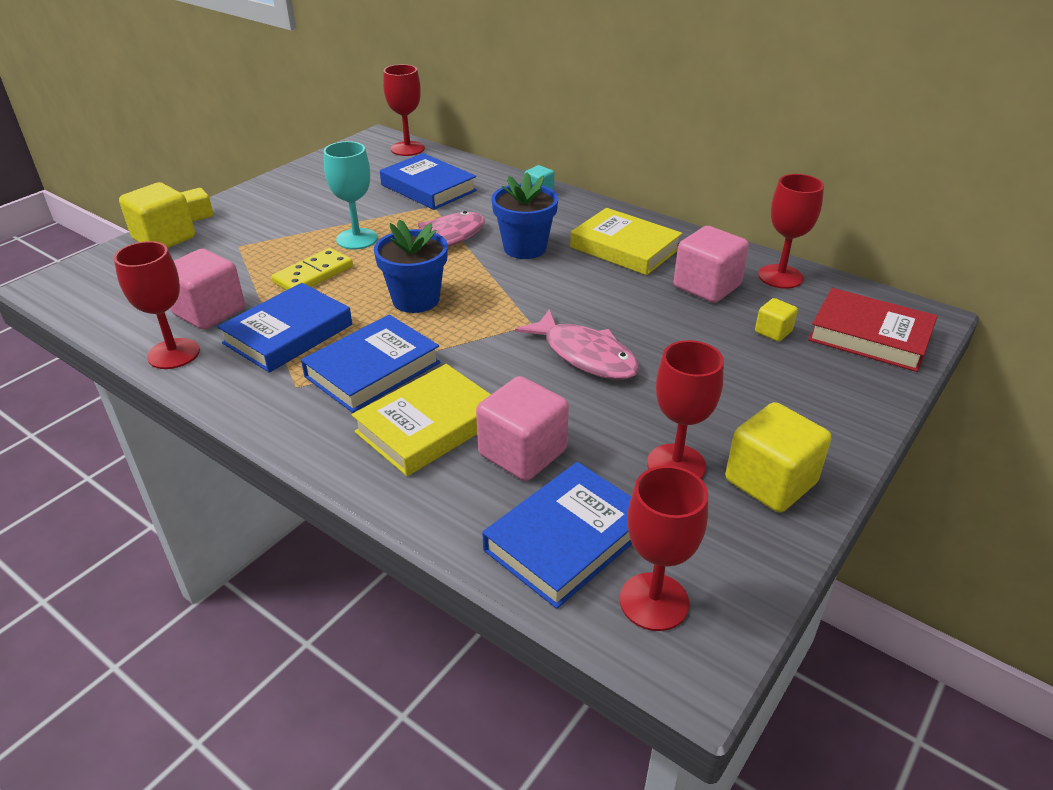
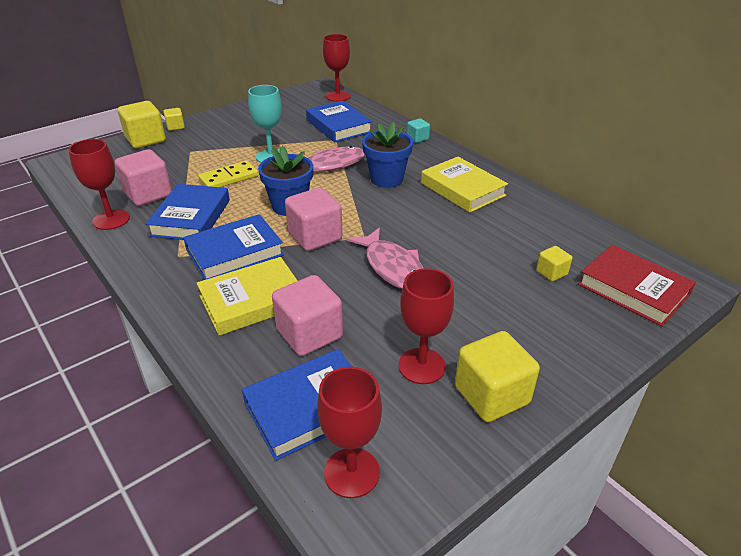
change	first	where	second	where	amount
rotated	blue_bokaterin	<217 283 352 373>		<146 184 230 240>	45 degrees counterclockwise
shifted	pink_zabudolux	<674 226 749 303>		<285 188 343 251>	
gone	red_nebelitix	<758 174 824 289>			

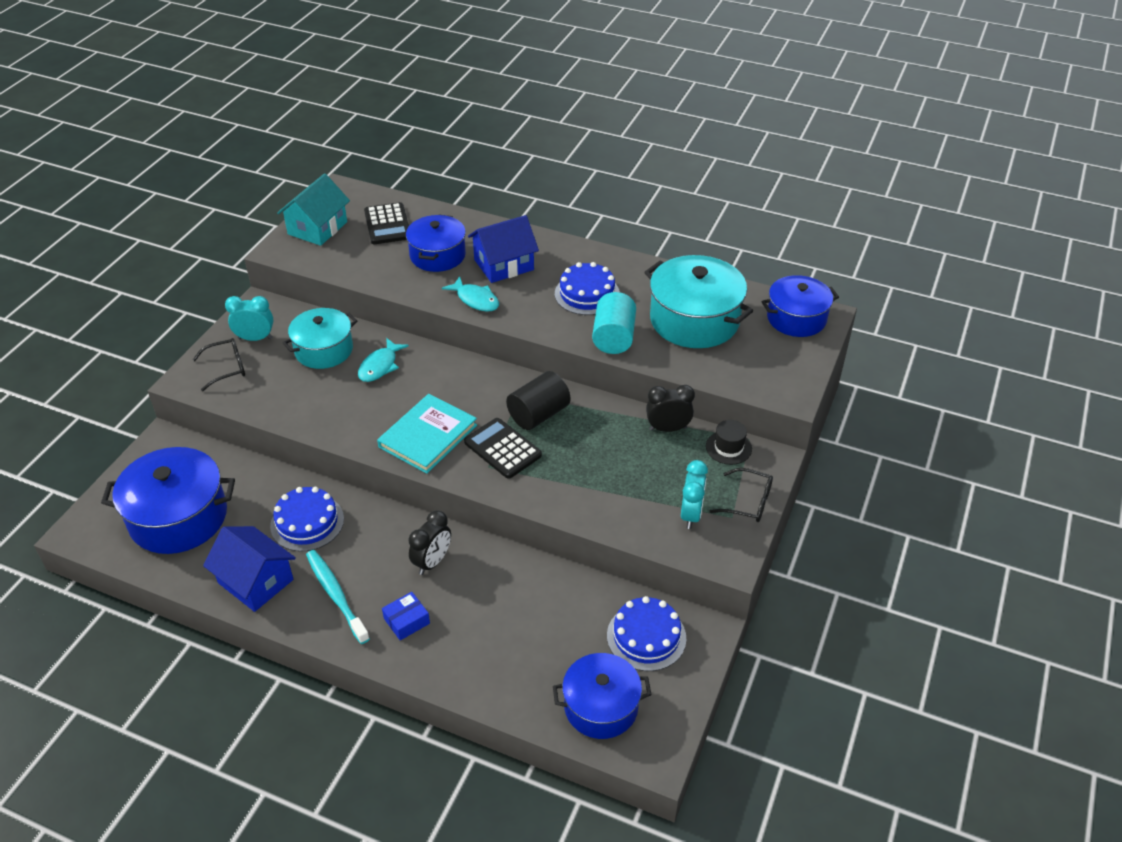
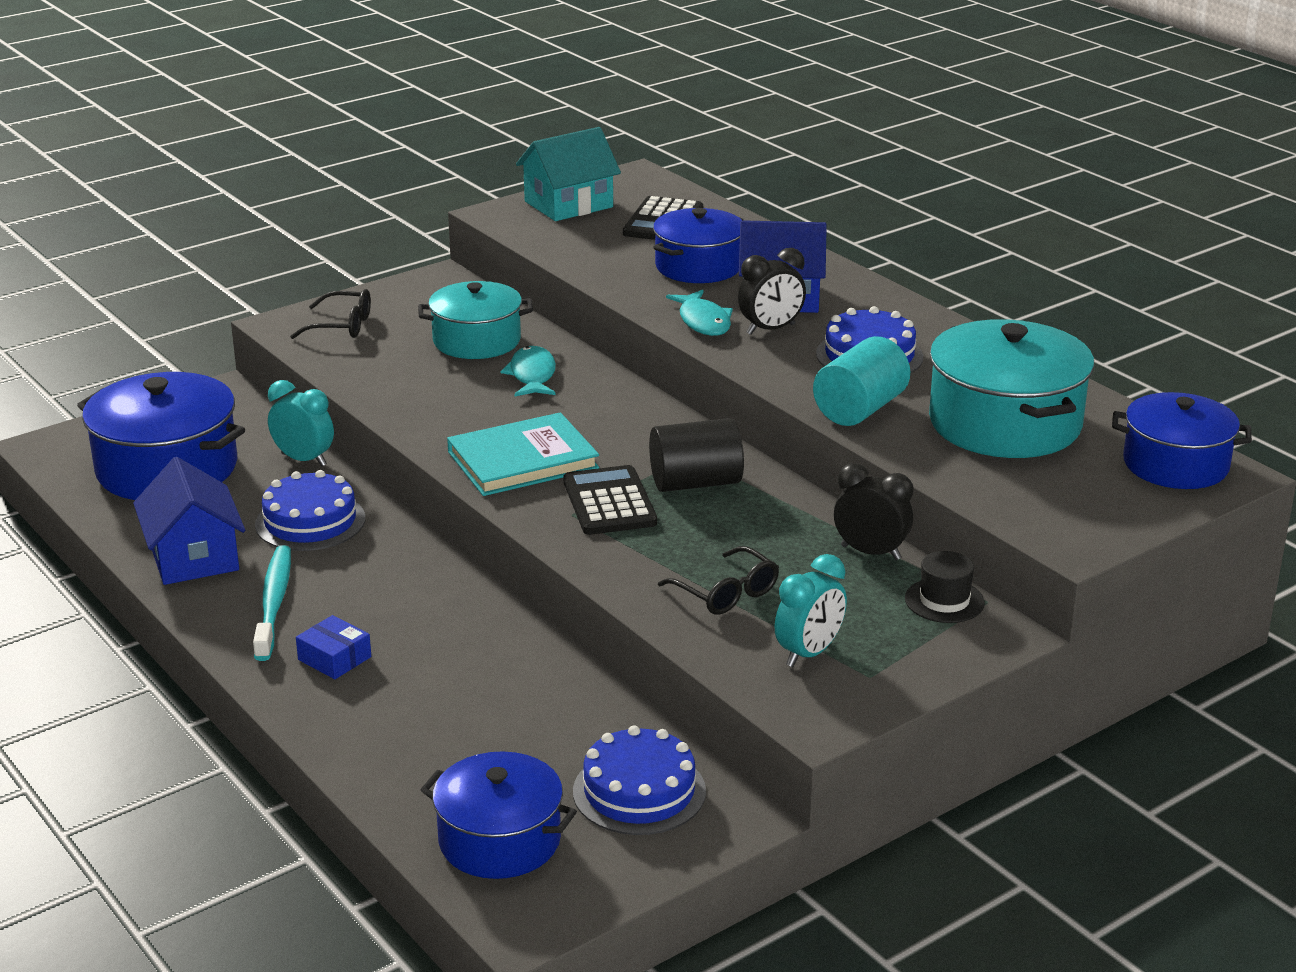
change	first	where	second	where	amount
shifted	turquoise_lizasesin	<225 296 274 341>		<268 380 334 466>	
rotated	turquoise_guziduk	<358 338 409 382>		<500 346 556 397>	120 degrees clockwise
rotated	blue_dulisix	<382 592 430 640>		<296 615 371 679>	45 degrees clockwise
shifted	black_lizasesin	<409 510 451 575>		<738 248 806 335>	
shifted	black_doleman	<710 468 773 522>		<658 546 779 615>	

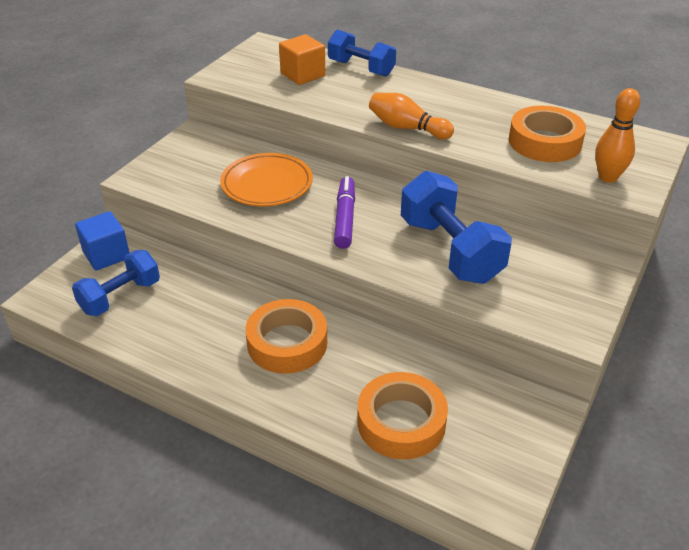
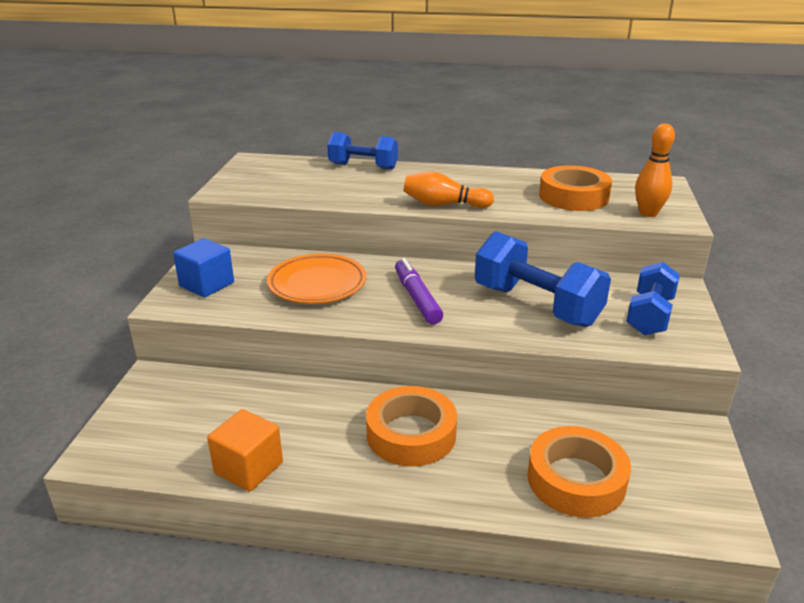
change	first	where	second	where	amount
shifted	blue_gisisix	<72 250 160 316>		<626 262 680 335>	
shifted	blue_zabudolux	<75 211 130 271>		<173 238 234 298>	
shifted	orange_zabudolux	<279 34 325 85>		<207 409 283 492>	

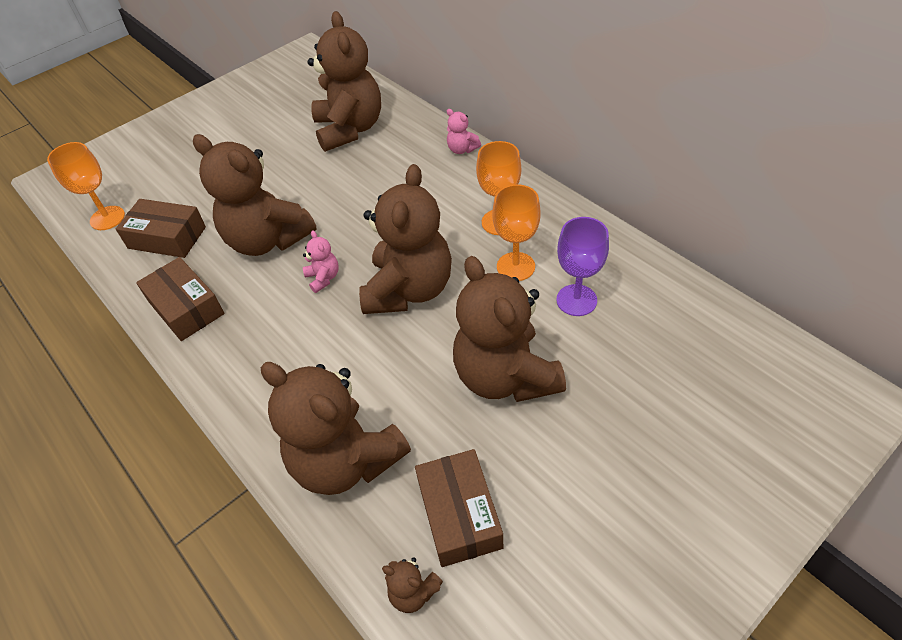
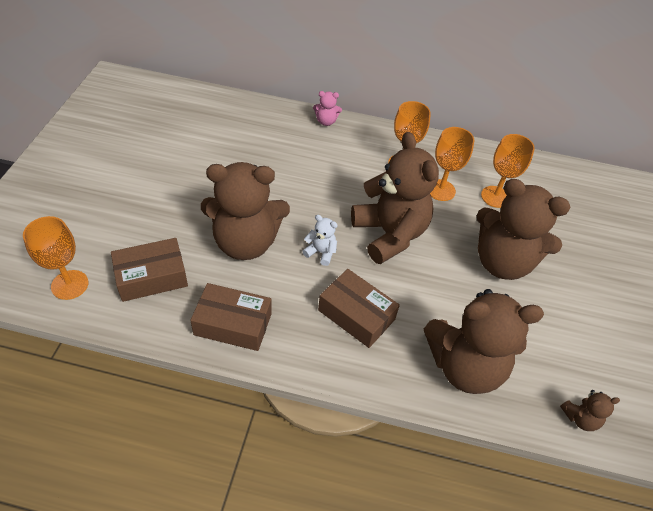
change	first	where	second	where	amount
repainted	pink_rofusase	<303 230 339 293>	white_rofusase	<302 215 338 266>	
gone	brown_rofusase	<308 11 381 152>			
shifted	brown_dulisix	<415 449 503 567>		<318 269 400 348>	
repainted	purple_nebelitix	<556 217 609 316>	orange_nebelitix	<481 134 535 208>	

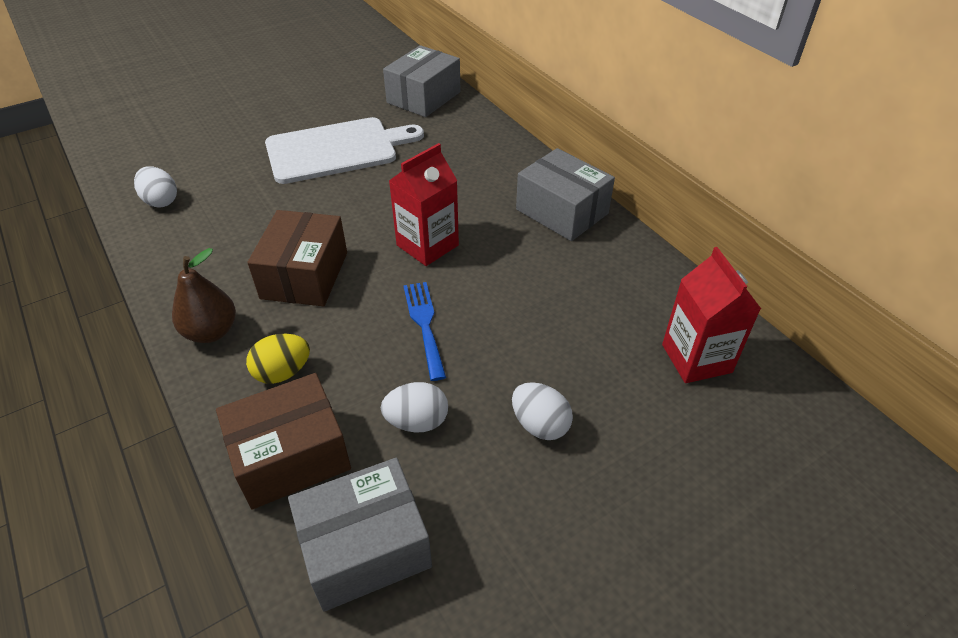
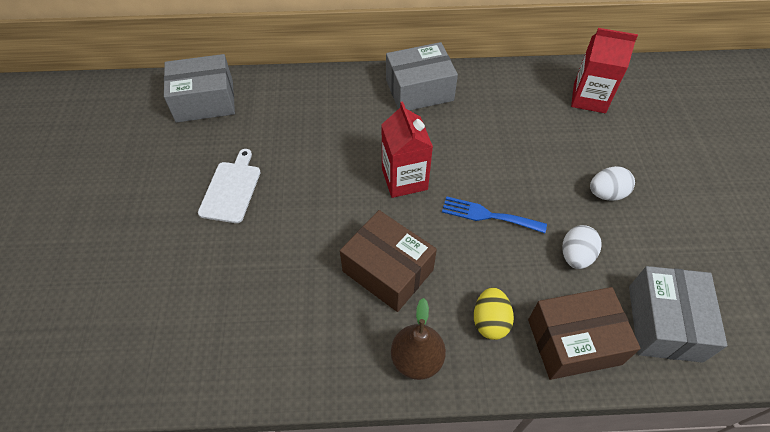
change	first	where	second	where	amount
gone	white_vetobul	<134 166 177 208>			
rotated	brown_dulisix	<216 373 351 510>		<528 287 641 380>	75 degrees clockwise
scaled	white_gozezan	<265 117 424 184>		<198 149 261 223>	x0.57
rotated	grey_dulisix	<383 45 461 117>		<164 54 235 123>	75 degrees counterclockwise

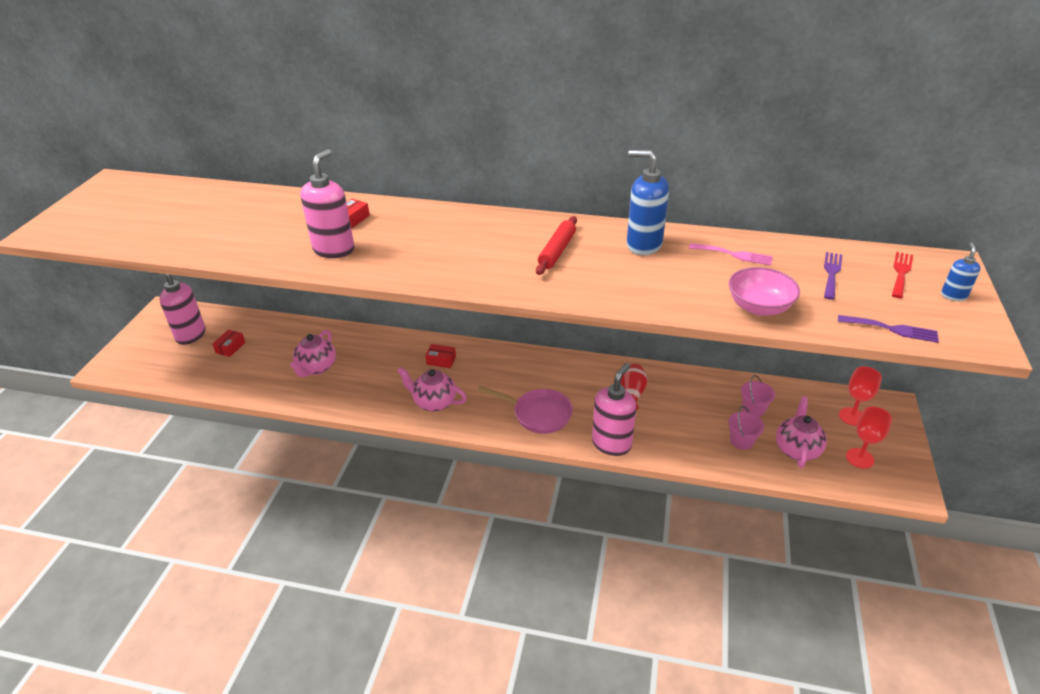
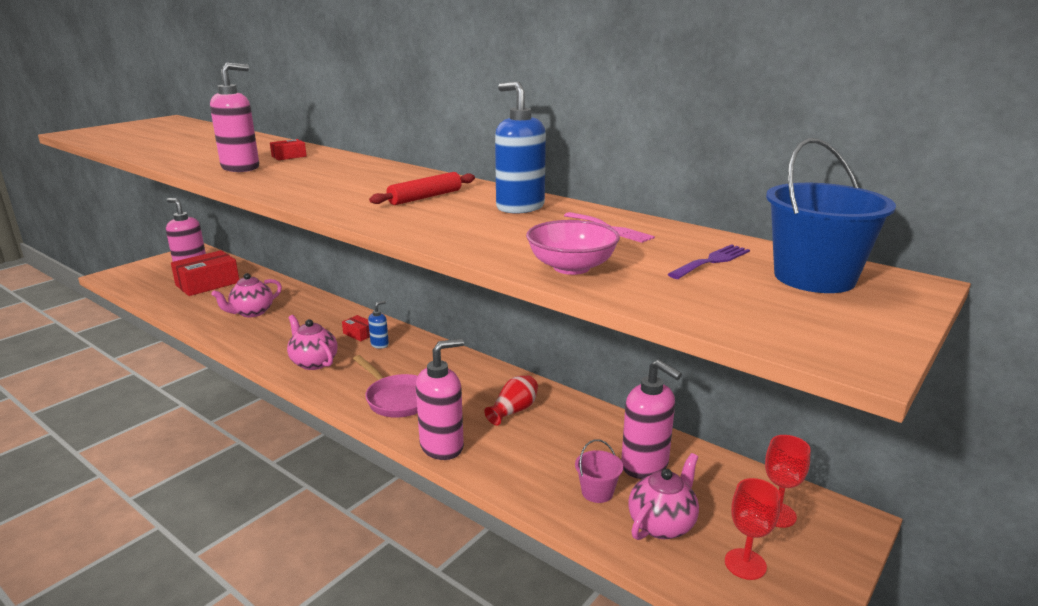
change	first	where	second	where	amount
scaled	red_dulisix	<212 330 245 357>		<171 250 239 296>	x2.15
swapped	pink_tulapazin	<741 375 775 417>	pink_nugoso	<621 359 682 479>	
gone	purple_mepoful	<838 315 939 343>			
swapped	red_mepoful	<892 252 913 298>	blue_tulapazin	<766 138 896 293>	
shifted	blue_nugoso	<941 243 981 301>		<368 301 389 349>	

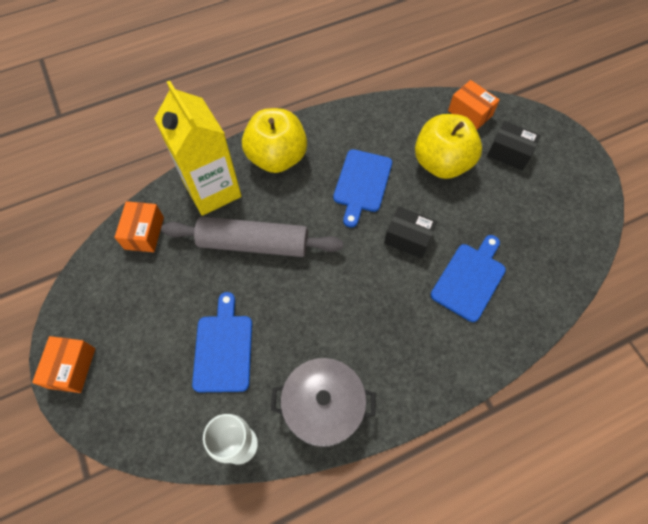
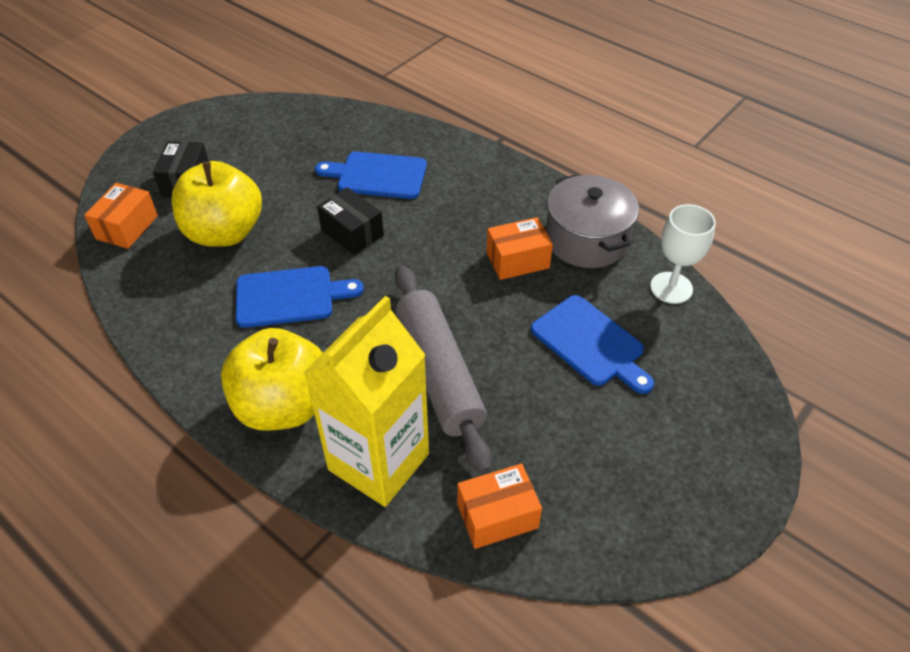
change	first	where	second	where	amount
shifted	orange_dulisix	<32 336 95 393>		<487 217 553 280>	
rotated	blue_gozezan	<192 292 252 392>		<531 295 654 394>	105 degrees counterclockwise
rotated	black_dulisix	<384 206 438 259>		<317 187 384 255>	45 degrees counterclockwise

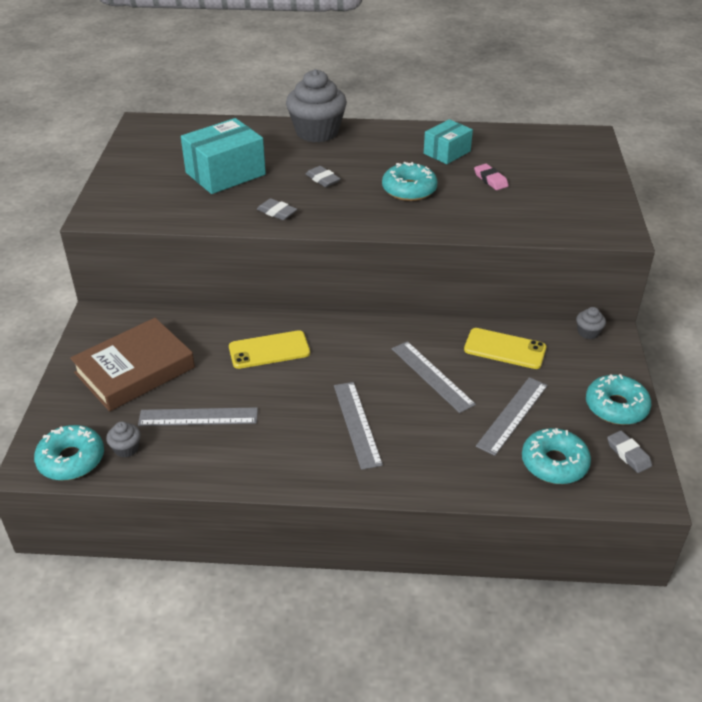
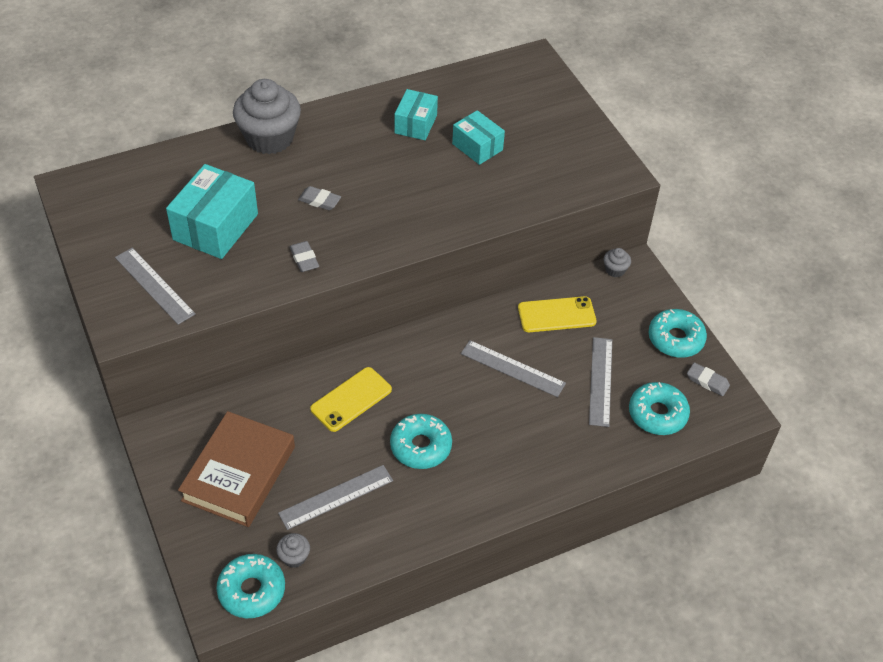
change	first	where	second	where	amount
rotated	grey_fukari	<257 198 297 220>		<290 241 319 272>	60 degrees clockwise
shifted	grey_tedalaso	<334 382 383 470>		<115 248 196 325>	
shifted	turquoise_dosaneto	<382 162 438 201>		<390 414 452 469>	
swapped	pink_fukari	<474 164 509 190>	turquoise_dulisix	<452 110 505 165>	

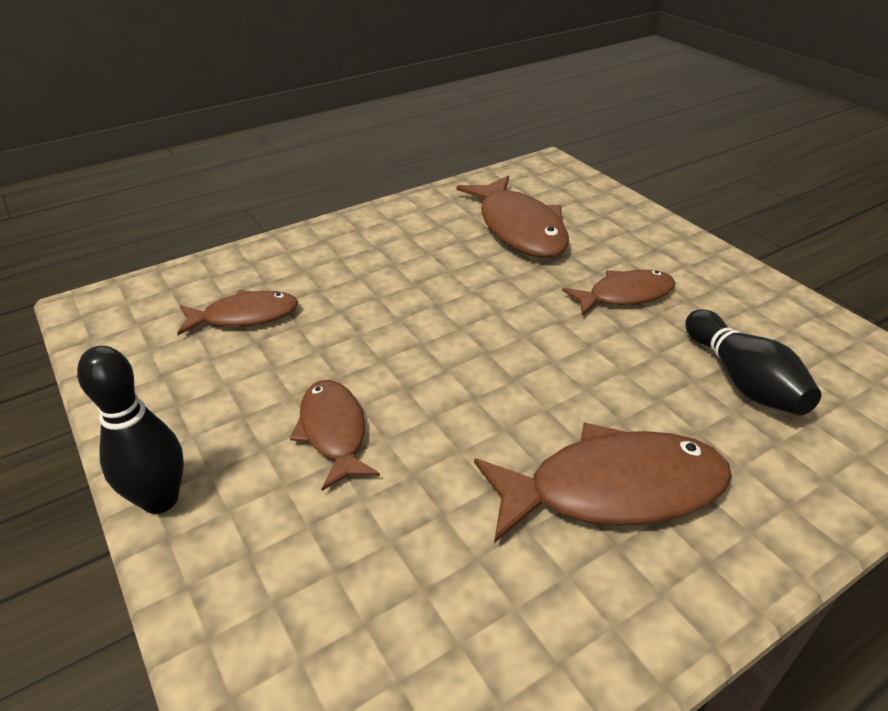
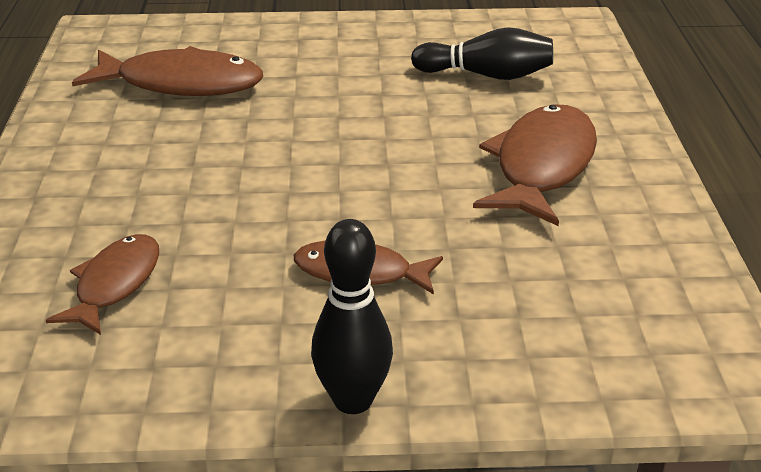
change	first	where	second	where	amount
gone	brown_guziduk	<562 270 675 315>			

